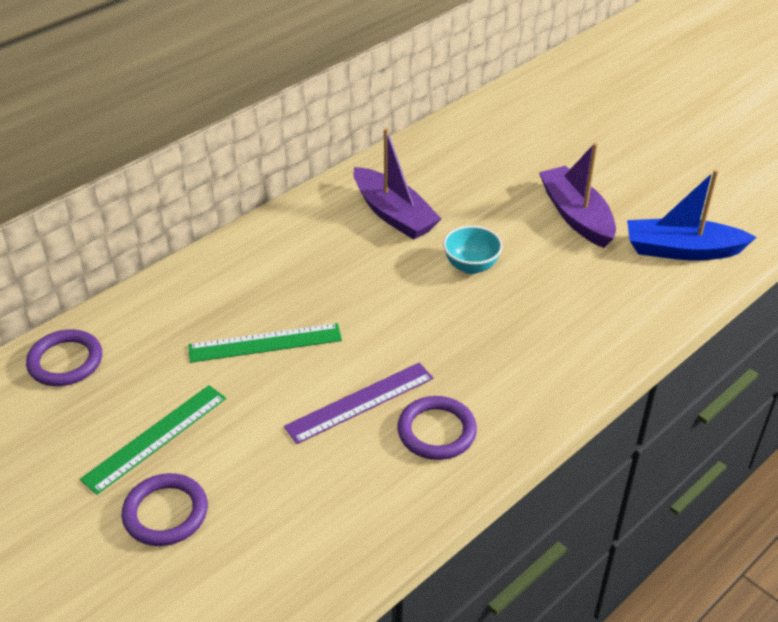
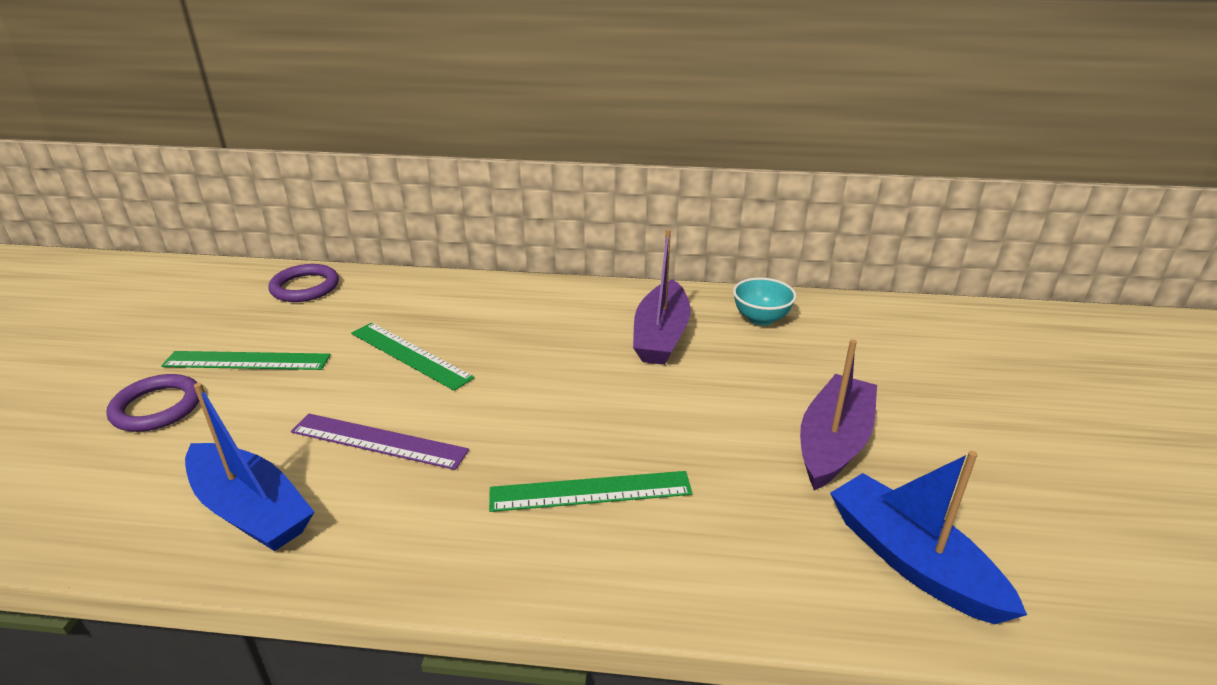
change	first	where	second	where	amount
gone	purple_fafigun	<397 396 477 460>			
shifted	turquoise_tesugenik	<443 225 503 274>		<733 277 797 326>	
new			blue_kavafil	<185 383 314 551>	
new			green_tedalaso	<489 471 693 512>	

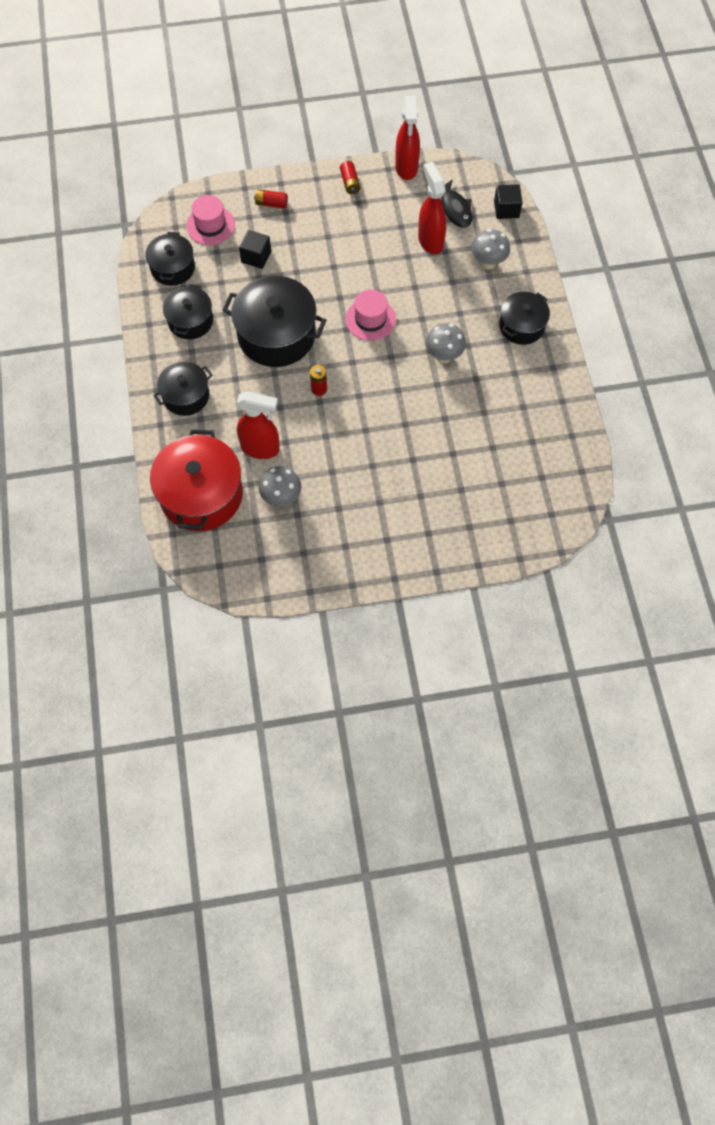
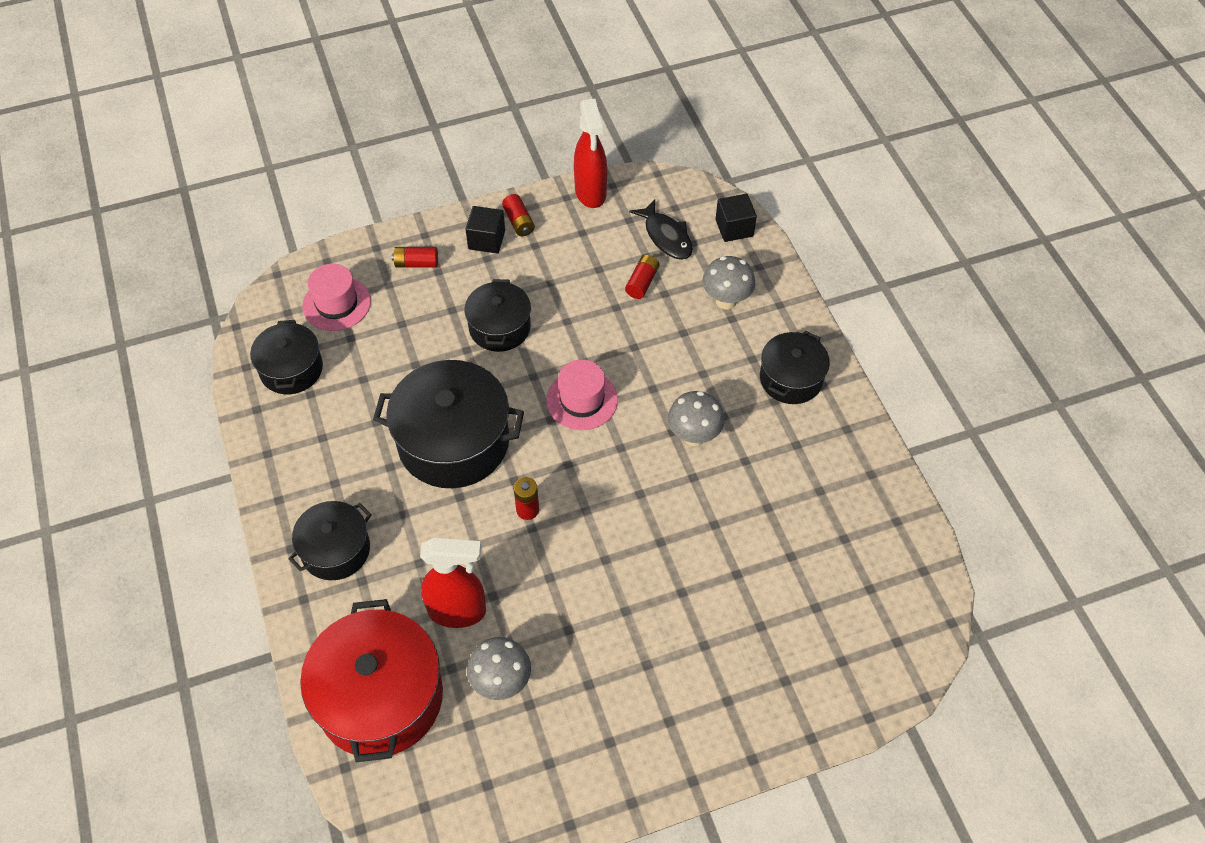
change	first	where	second	where	amount
shifted	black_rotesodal	<163 284 213 339>		<465 279 531 352>	
shifted	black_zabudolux	<239 230 271 269>		<465 206 505 253>	
swapped	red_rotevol	<418 162 446 254>	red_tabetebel	<625 255 659 299>	

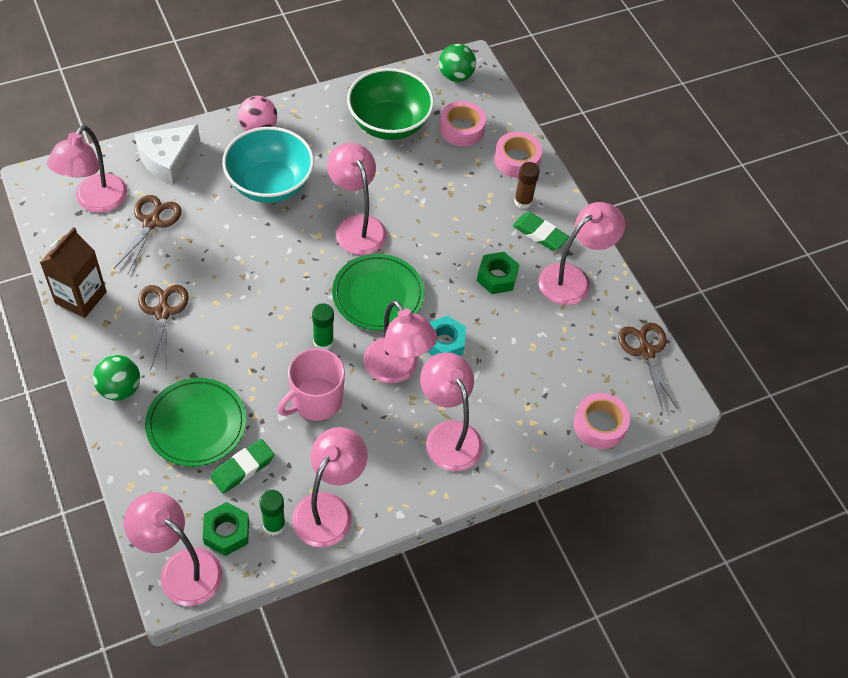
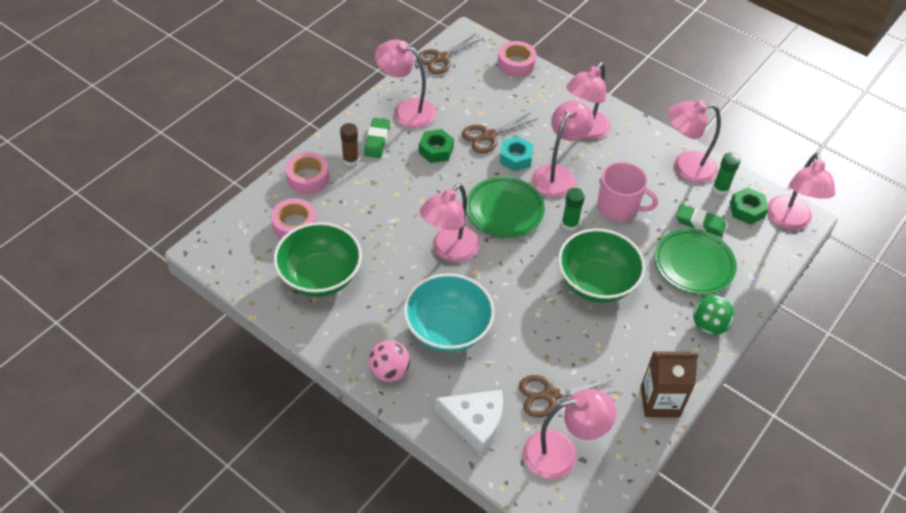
change	first	where	second	where	amount
shifted	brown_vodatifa	<138 285 189 371>		<462 112 537 154>	
gone	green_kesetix	<439 44 476 82>			
new			green_tesugenik	<558 228 645 303>	

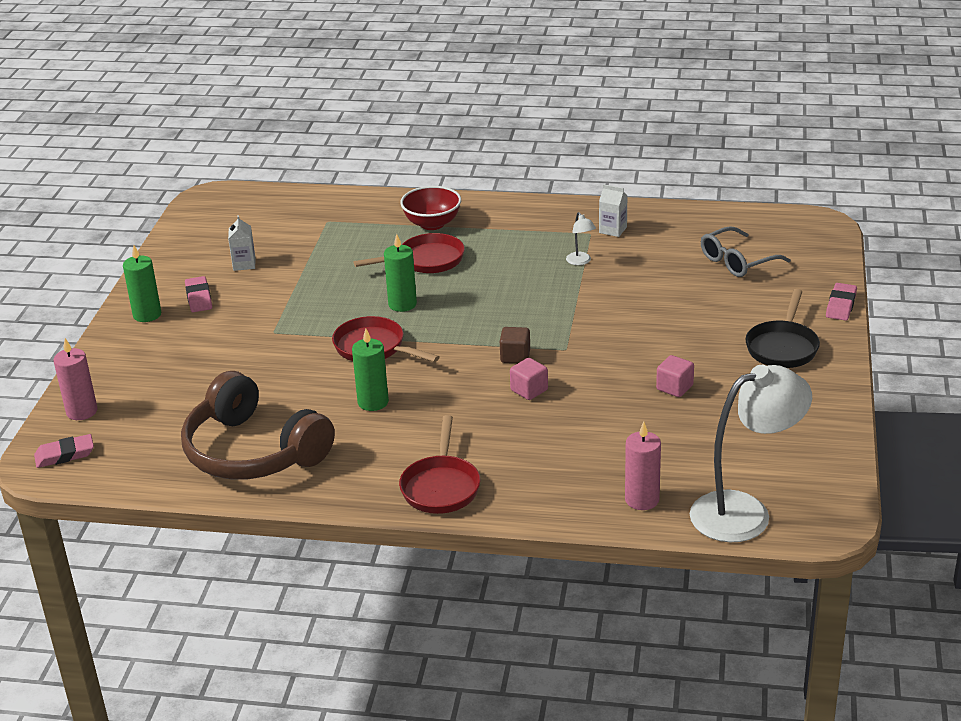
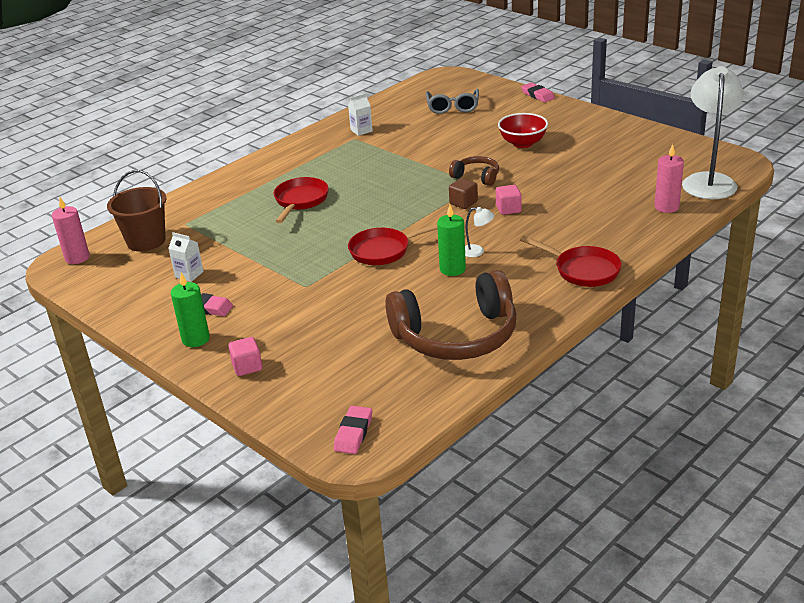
change	first	where	second	where	amount
shifted	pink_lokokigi	<54 338 97 420>		<52 197 90 264>	
gone	green_lokokigi	<384 234 417 312>			
shifted	red_tesugenik	<400 186 461 230>		<498 113 548 148>	
shifted	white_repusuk	<566 212 596 265>		<465 207 494 257>	
shifted	pink_zabudolux	<656 355 694 397>		<228 337 262 376>	
gone	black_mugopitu	<745 289 820 368>			
new			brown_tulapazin	<107 170 166 252>	
new			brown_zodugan	<449 156 499 186>	

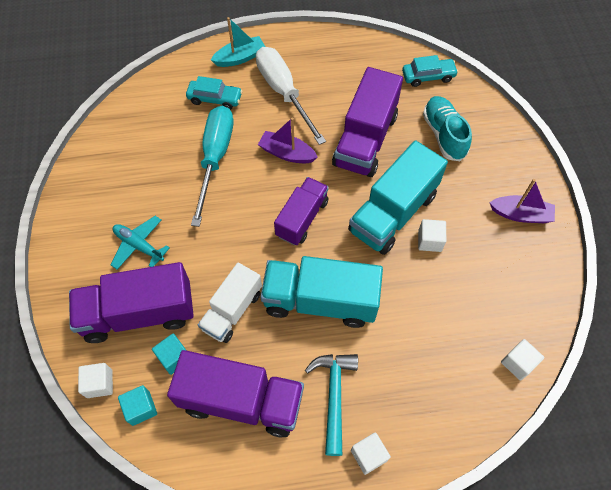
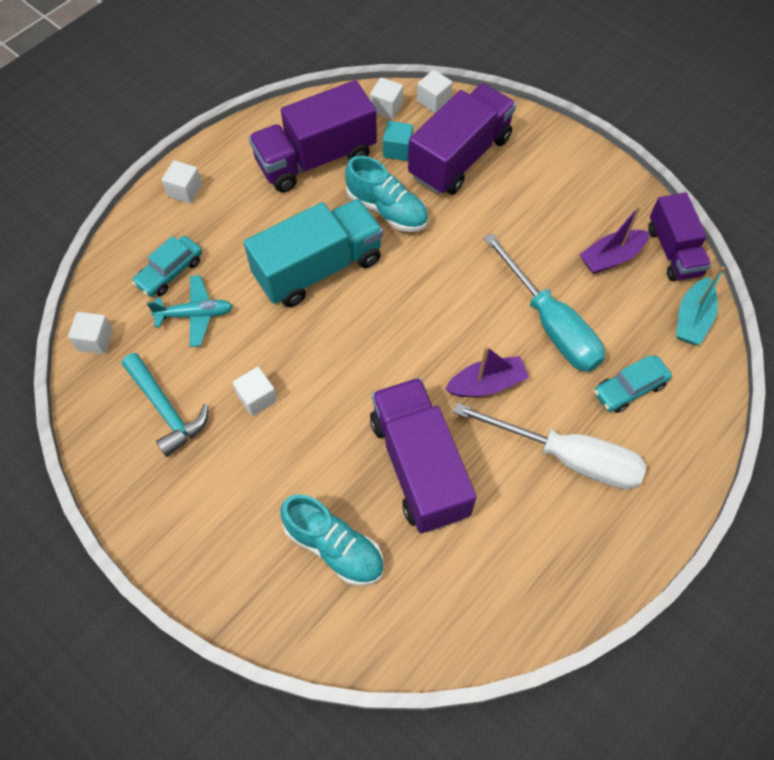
change	first	where	second	where	amount
shifted	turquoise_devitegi	<111 216 170 270>		<147 275 233 347>	
repainted	turquoise_zabudolux	<118 385 157 426>	white_zabudolux	<370 78 403 119>	
swapped	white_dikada	<198 263 262 343>	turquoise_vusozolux	<345 156 428 232>	
shifted	turquoise_kavafil	<211 17 265 67>		<676 267 725 345>	
shifted	purple_dikada	<274 177 329 245>		<648 193 711 281>	
shifted	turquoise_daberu	<305 354 358 456>		<122 353 209 457>	
gone	turquoise_dikada	<348 140 448 255>			
shifted	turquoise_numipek	<402 55 458 87>		<132 236 202 297>	
shifted	purple_kavafil	<489 179 555 223>		<579 206 650 274>	

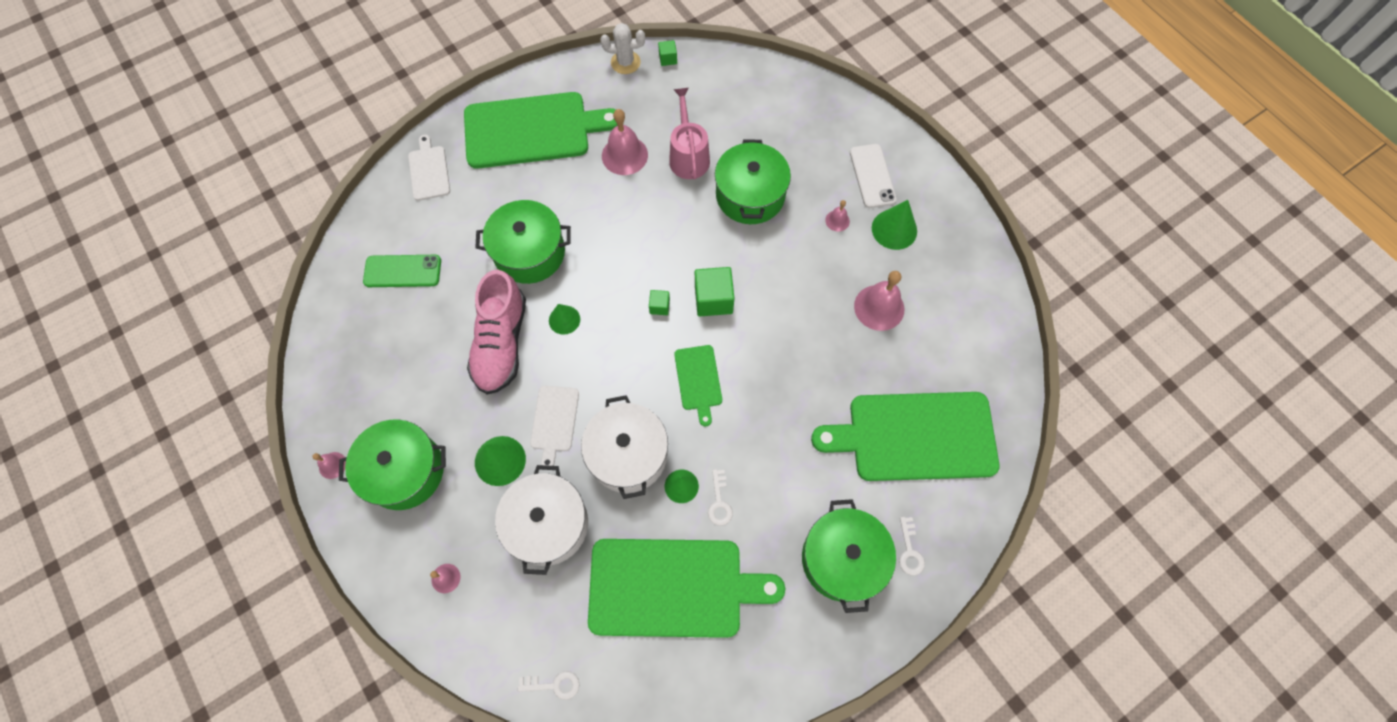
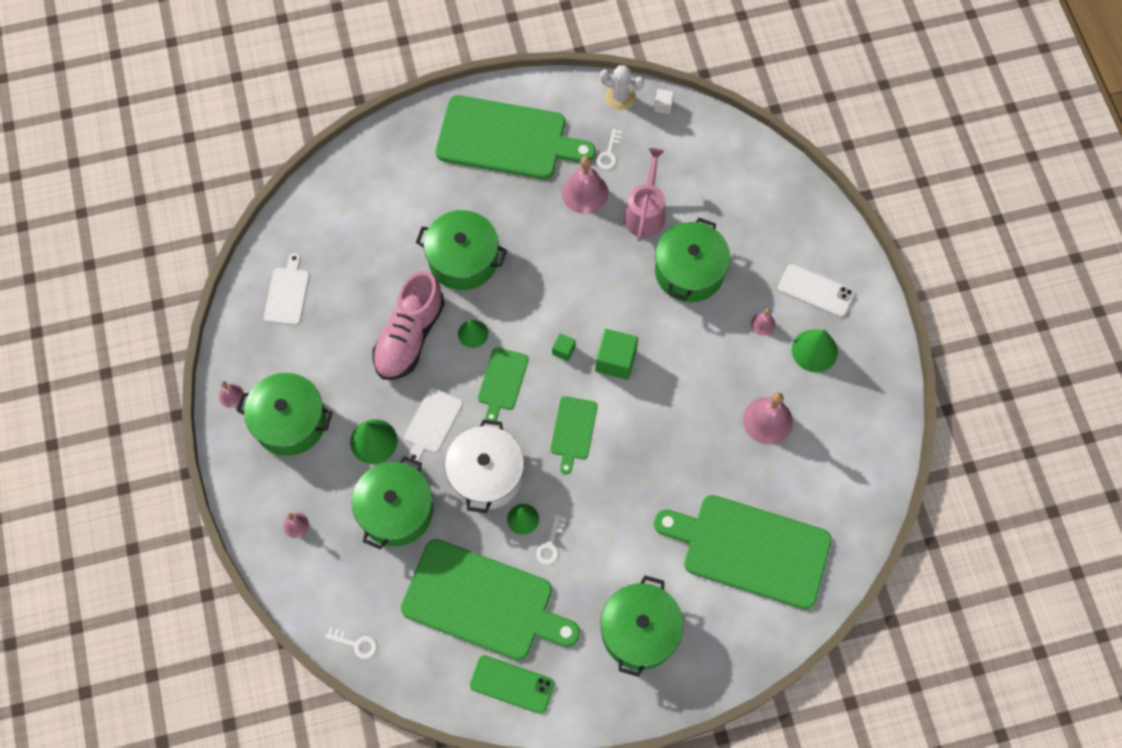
change	first	where	second	where	amount
shifted	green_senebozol	<363 255 441 287>		<470 655 555 714>	
shifted	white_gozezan	<408 135 450 201>		<264 253 310 325>	
repainted	white_rotesodal	<495 465 588 575>	green_rotesodal	<352 456 433 550>	
repainted	green_zabudolux	<658 40 677 66>	white_zabudolux	<654 89 674 114>	
rotated	white_senebozol	<850 144 897 208>		<778 264 855 317>	75 degrees counterclockwise
shifted	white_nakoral	<899 517 925 576>		<596 129 622 170>	
new			green_gozezan	<478 347 529 421>	

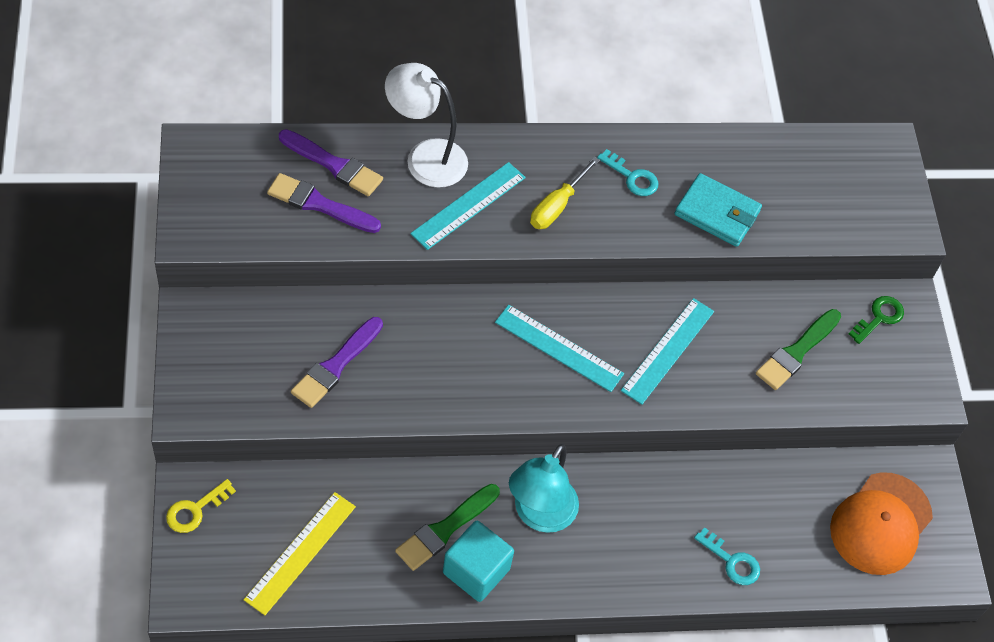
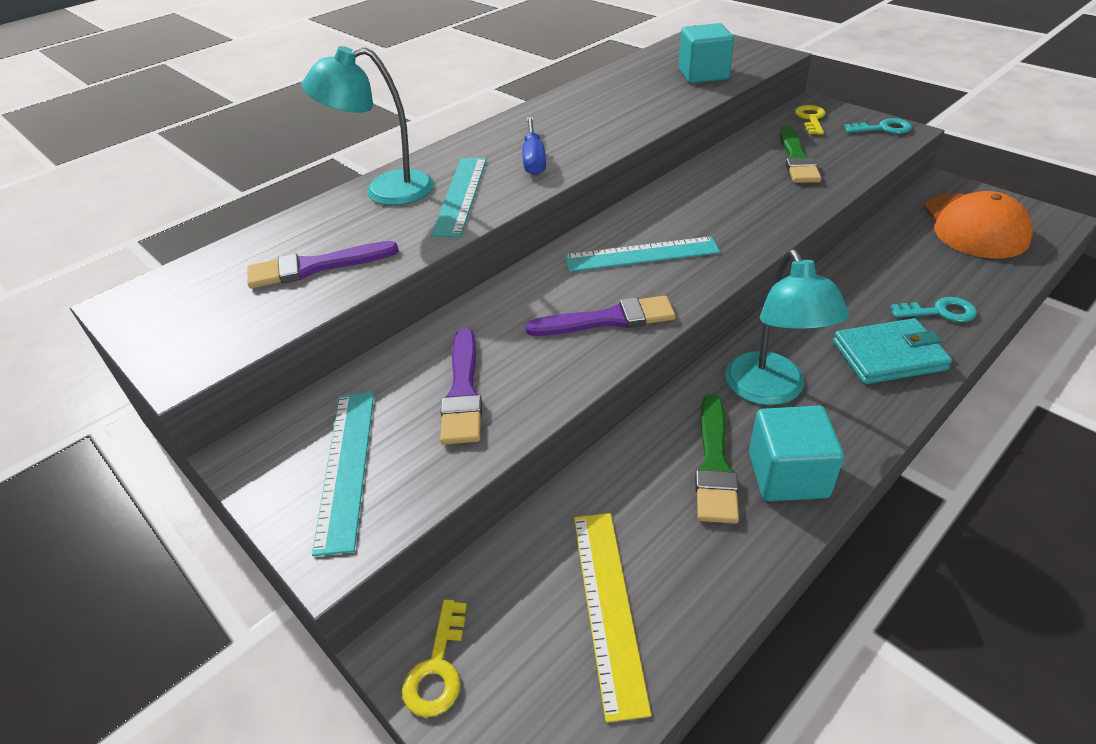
change	first	where	second	where	amount
shifted	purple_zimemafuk	<279 129 383 196>		<526 296 676 336>	
repainted	white_repusuk	<385 63 468 188>	turquoise_repusuk	<301 46 434 206>	
repainted	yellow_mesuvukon	<530 156 600 229>	blue_mesuvukon	<522 117 546 175>	
shifted	turquoise_nakoral	<597 149 658 196>		<844 118 912 134>	
shifted	turquoise_tedalaso	<621 298 714 405>		<312 392 374 556>	
shifted	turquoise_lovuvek	<674 173 762 247>		<833 318 952 384>	
repainted	green_nakoral	<849 296 904 344>	yellow_nakoral	<795 105 825 135>	
new			turquoise_zabudolux	<679 23 734 83>	

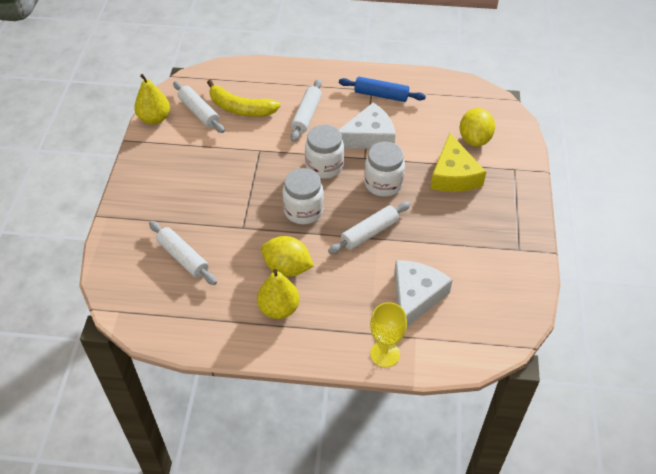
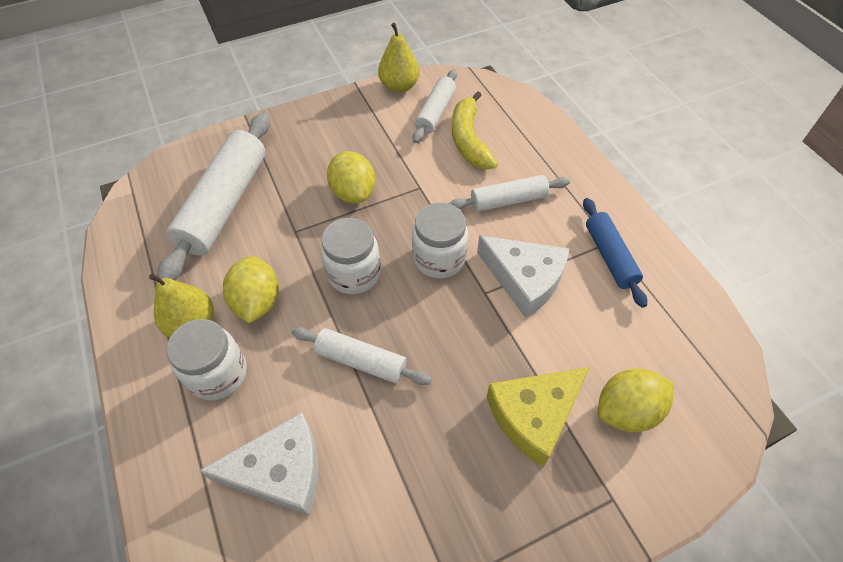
change	first	where	second	where	amount
scaled	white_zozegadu	<149 221 217 285>		<157 112 270 282>	x1.78
shifted	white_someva	<364 142 405 197>		<166 319 247 401>	
gone	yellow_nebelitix	<370 302 407 368>			
new			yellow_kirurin	<327 151 375 203>	

